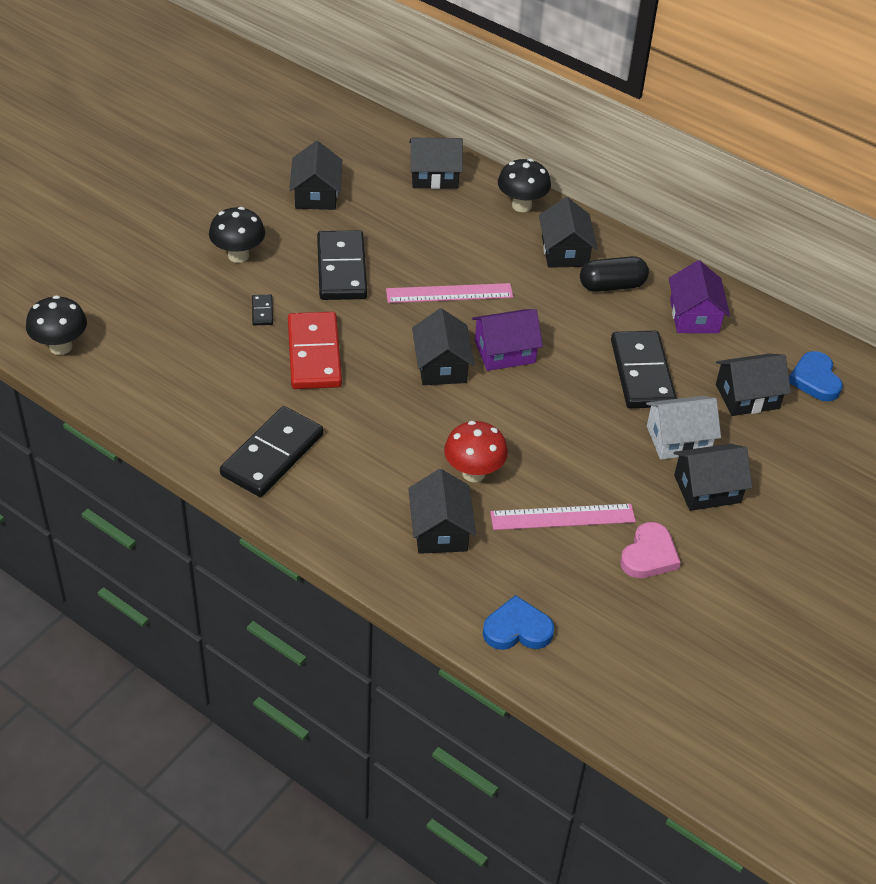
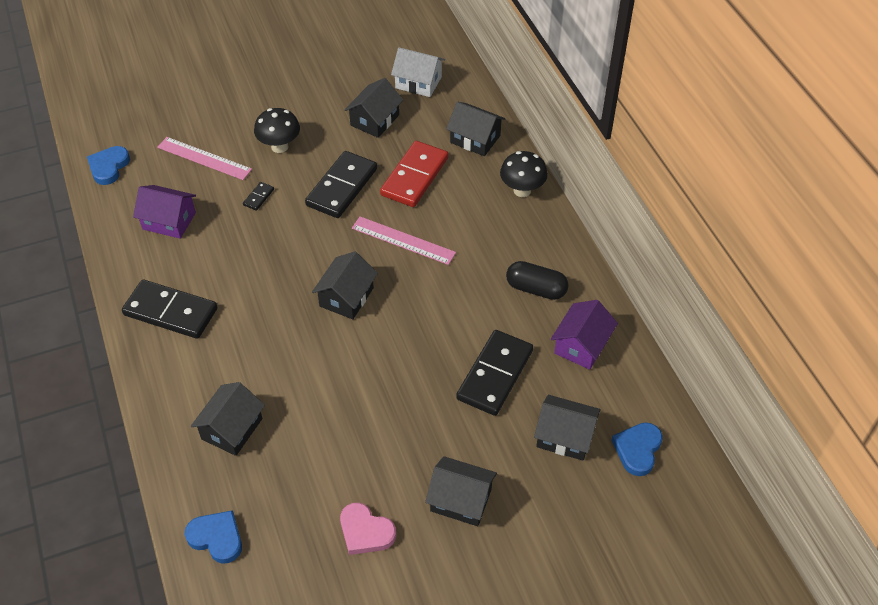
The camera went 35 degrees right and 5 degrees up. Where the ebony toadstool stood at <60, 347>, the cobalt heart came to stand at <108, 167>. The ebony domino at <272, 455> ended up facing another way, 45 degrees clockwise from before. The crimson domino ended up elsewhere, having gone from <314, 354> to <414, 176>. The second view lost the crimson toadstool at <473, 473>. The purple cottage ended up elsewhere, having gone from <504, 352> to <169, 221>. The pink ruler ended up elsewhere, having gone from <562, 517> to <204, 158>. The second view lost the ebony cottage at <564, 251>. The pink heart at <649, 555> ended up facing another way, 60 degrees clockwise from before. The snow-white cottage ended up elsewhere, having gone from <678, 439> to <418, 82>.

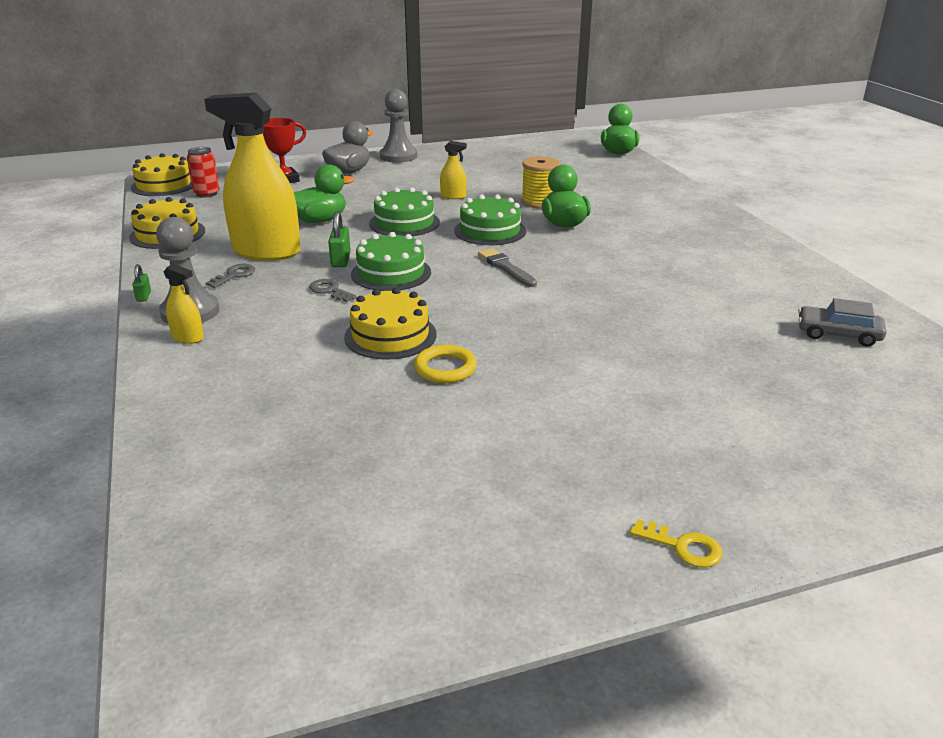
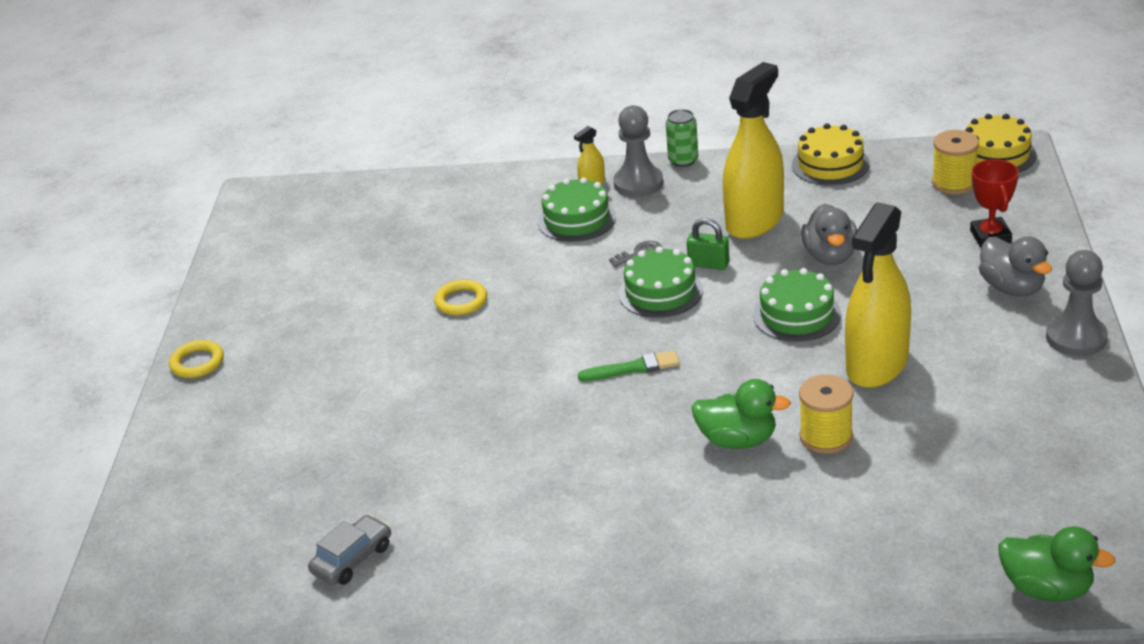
The camera went 115 degrees right and 5 degrees up. Where the green padlock stood at <143, 296>, the green can came to stand at <683, 160>. Where the crimson can stood at <206, 193>, the golden reel of thread came to stand at <954, 183>. The second view lost the ash-grey latchkey at <234, 275>. What was the green rubber duck at <319, 220> turned into the ash-grey rubber duck at <830, 256>. The second view lost the golden cake at <390, 335>. The size of the golden spray cleaner at <453, 196> changed by a factor of 2.40. The green cake ended up elsewhere, having gone from <490, 231> to <576, 219>. What was the ash-grey brush at <506, 268> turned into the green brush at <633, 368>. Where the golden latchkey stood at <683, 547>, the golden hoop came to stand at <197, 363>.

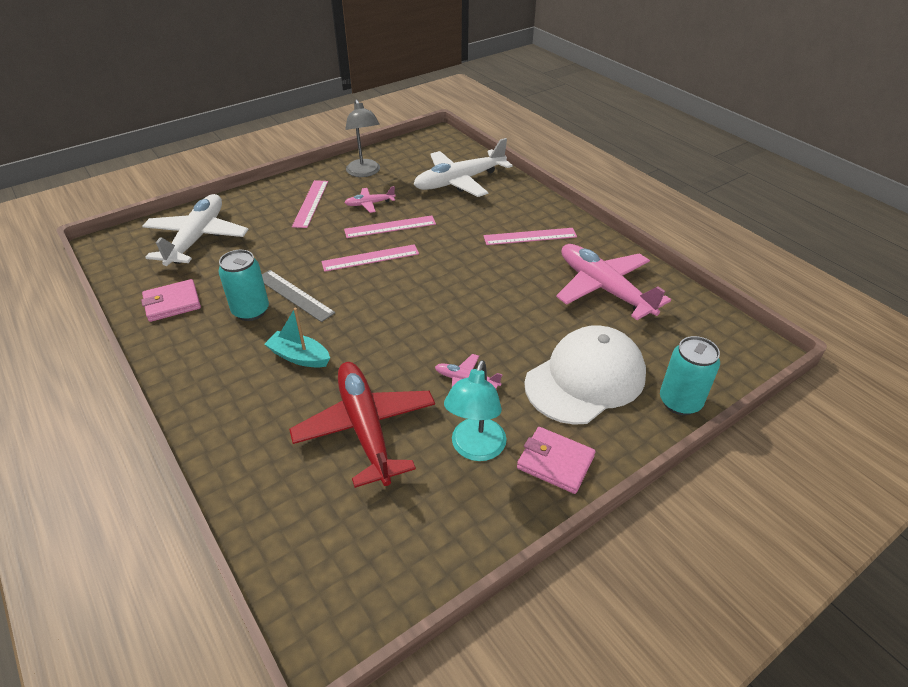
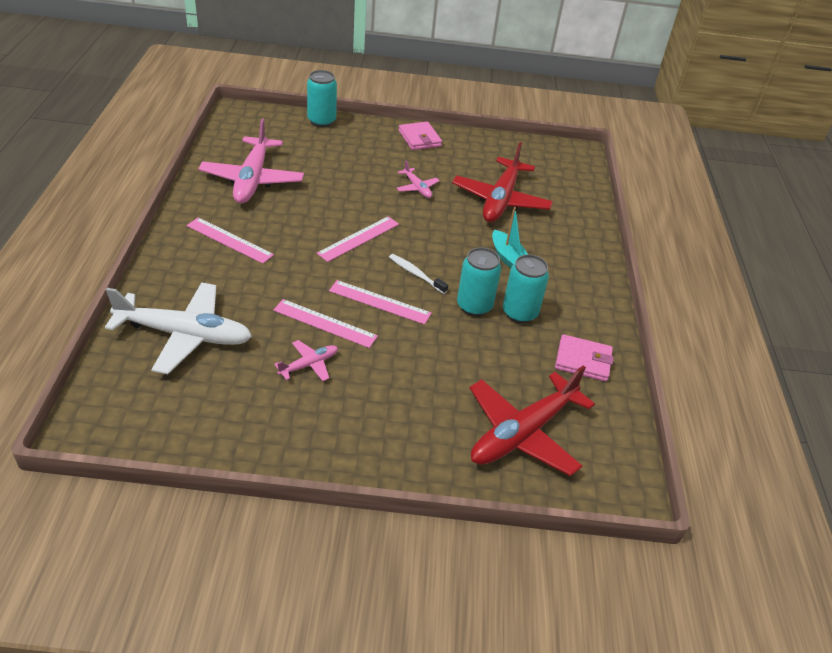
The camera went 145 degrees left and 0 degrees up. What was the snow-white aeroplane at <197, 238> turned into the crimson aeroplane at <523, 433>. Where the ash-grey ruler stood at <294, 295>, the aqua can came to stand at <474, 306>. The pink ruler ended up elsewhere, having gone from <311, 203> to <358, 238>. The second view lost the ash-grey reading lamp at <365, 172>. The pink aeroplane at <370, 204> ended up facing another way, 60 degrees counterclockwise from before. The second view lost the aqua reading lamp at <475, 449>. The second view lost the snow-white cap at <585, 379>. The second view gained the snow-white toothbrush at <416, 274>.

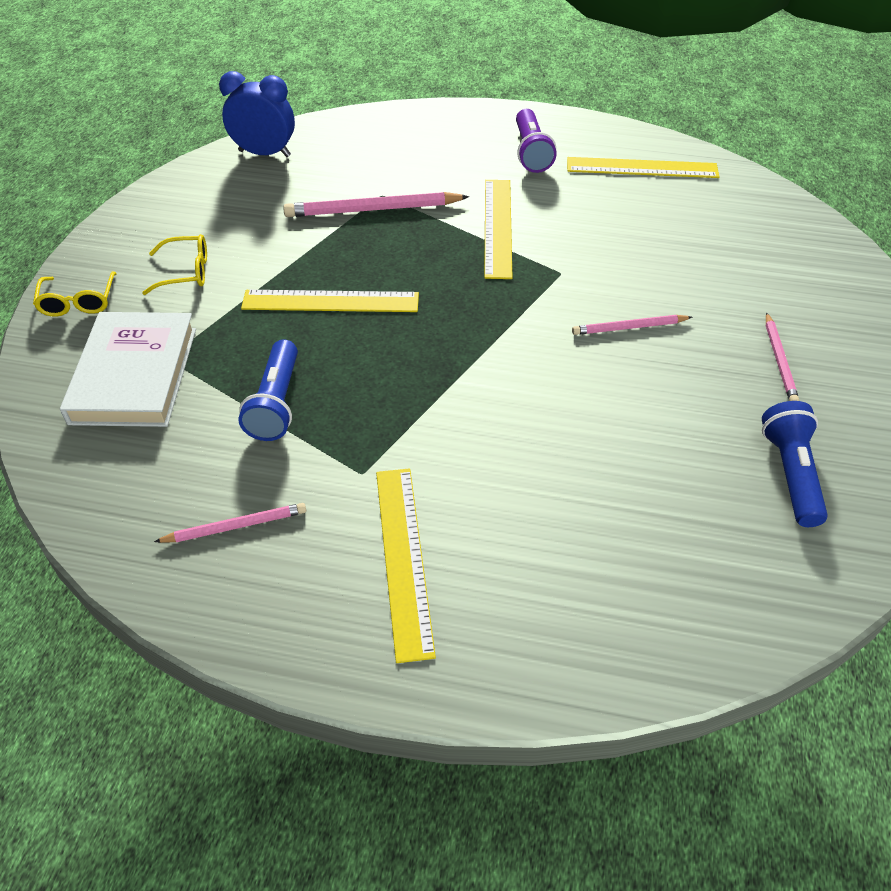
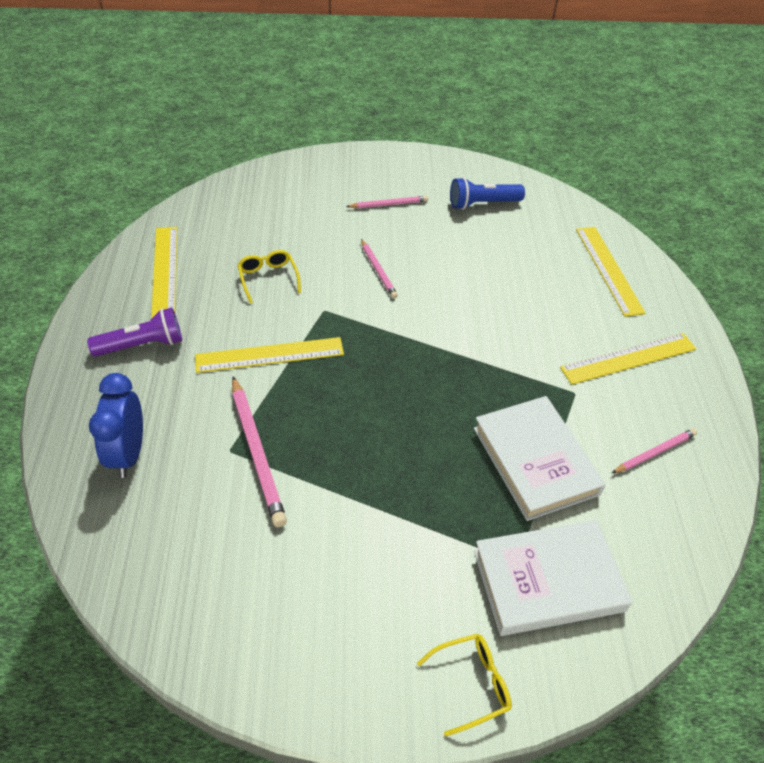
The camera went 105 degrees left and 0 degrees up. The golden eyeglasses ended up elsewhere, having gone from <186, 272> to <268, 278>. The pink pencil at <235, 526> ended up facing another way, 90 degrees clockwise from before. The cobalt clock ended up elsewhere, having gone from <264, 153> to <128, 453>. Where the cobalt torch stood at <276, 403>, the snow-white book came to stand at <535, 461>. The golden ruler ended up elsewhere, having gone from <330, 301> to <608, 270>.

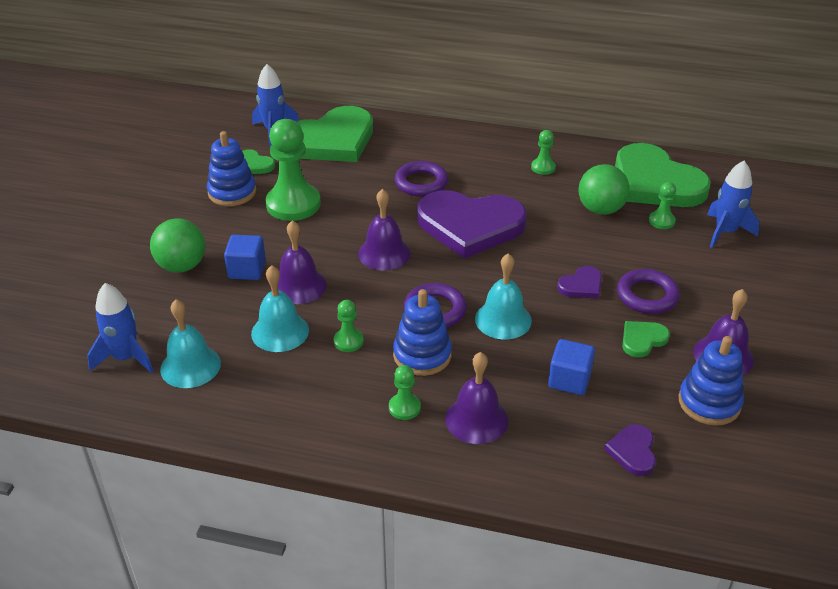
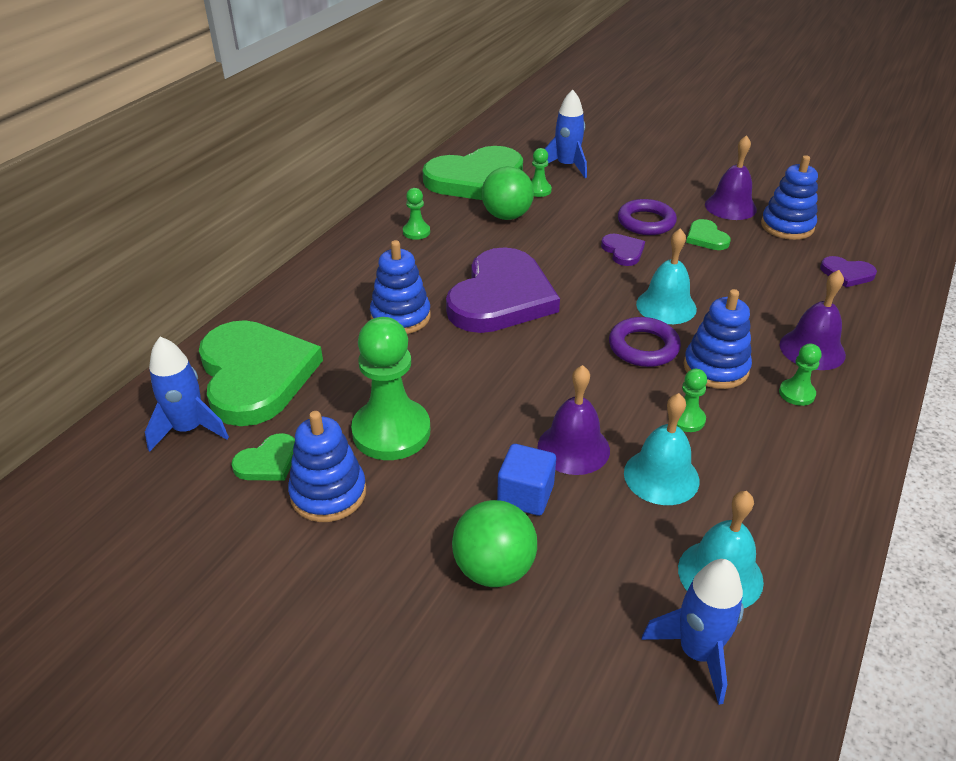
The camera went 75 degrees left and 0 degrees up. The second view lost the purple hand bell at <384, 253>. Where the purple hoop stood at <421, 183>, the cobalt stacking toy came to stand at <400, 317>. The second view lost the cobalt cube at <569, 380>.

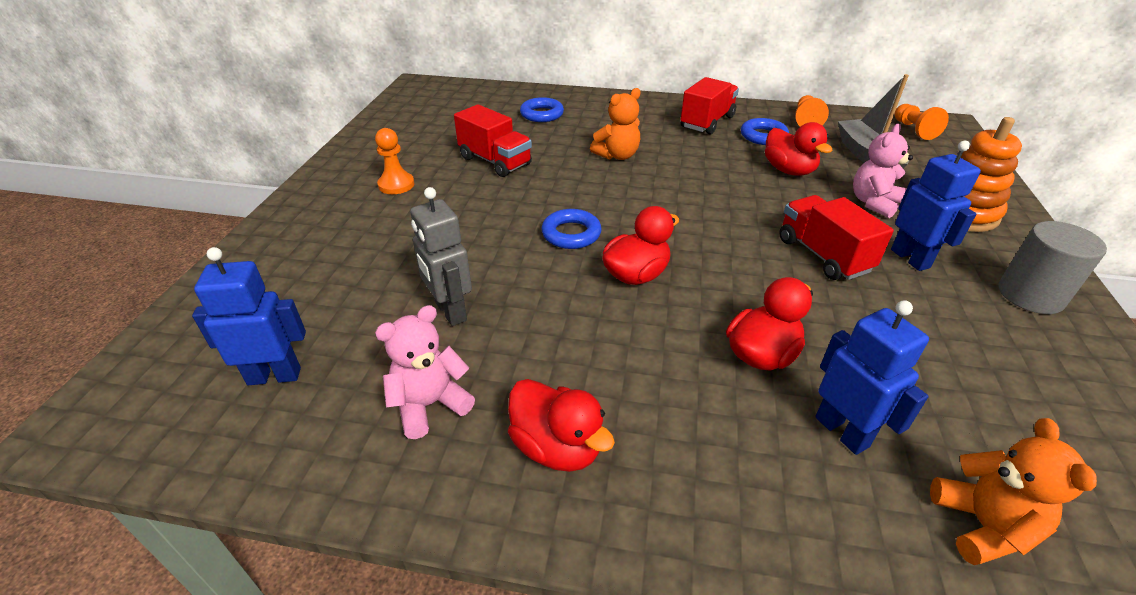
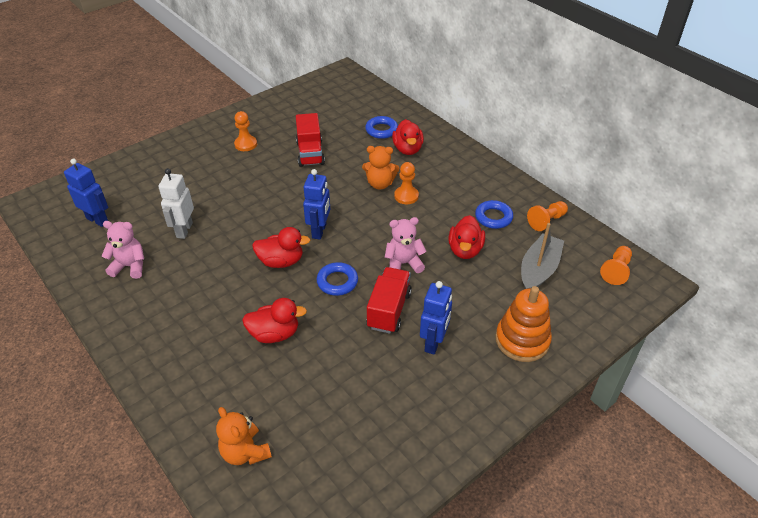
The camera went 40 degrees right and 5 degrees up. What was the ash-grey robot at <450, 311> turned into the snow-white robot at <184, 230>. The crimson rubber duck ended up elsewhere, having gone from <557, 447> to <407, 149>. The cobalt hoop ended up elsewhere, having gone from <571, 234> to <337, 282>. The second view lost the crimson truck at <707, 122>. The cobalt robot ended up elsewhere, having gone from <842, 431> to <319, 231>. The pink teddy bear ended up elsewhere, having gone from <873, 203> to <403, 263>. The orange teddy bear at <982, 525> ended up facing another way, 105 degrees clockwise from before. The second view lost the ash-grey solid cylinder at <1030, 295>. The second view gained the orange game pawn at <406, 196>.

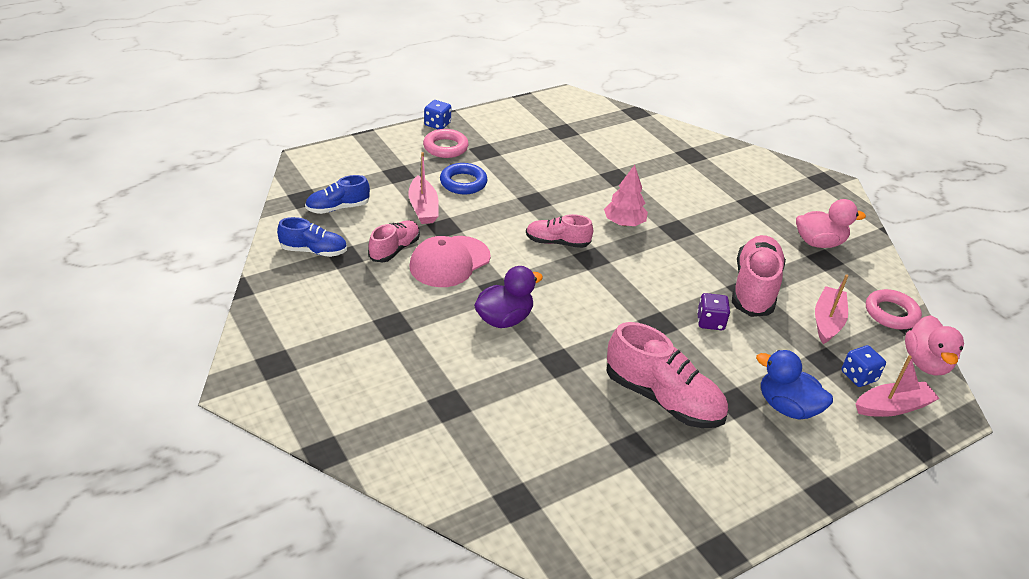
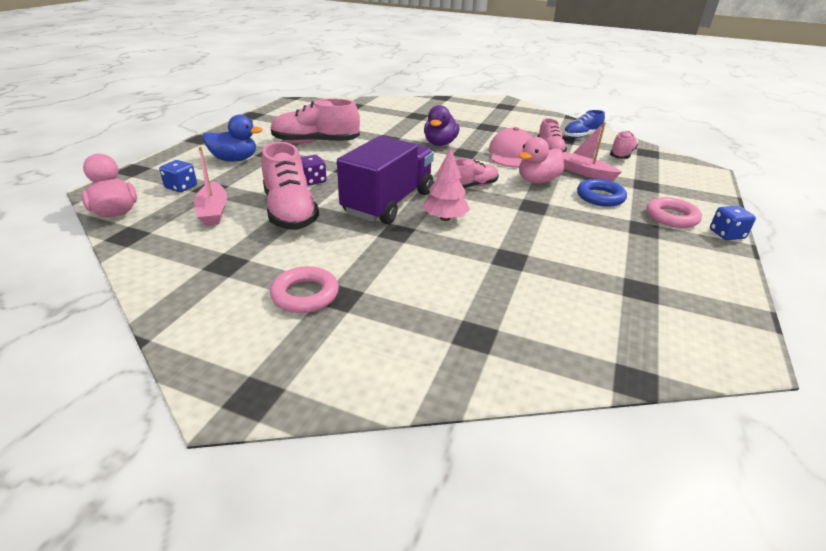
The camera went 145 degrees right and 5 degrees down. What was the cobalt sneaker at <337, 208> turned into the pink sneaker at <621, 155>. The pink rubber duck ended up elsewhere, having gone from <819, 243> to <537, 181>. The second view lost the pink sailboat at <892, 407>. The pink hoop ended up elsewhere, having gone from <891, 313> to <305, 294>. The second view gained the purple truck at <388, 203>.

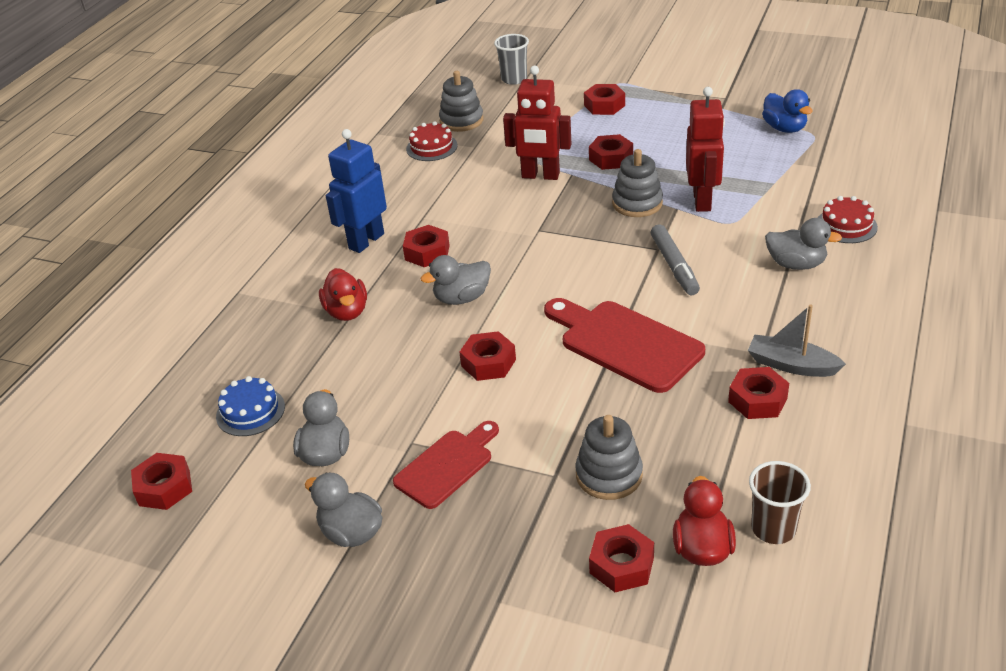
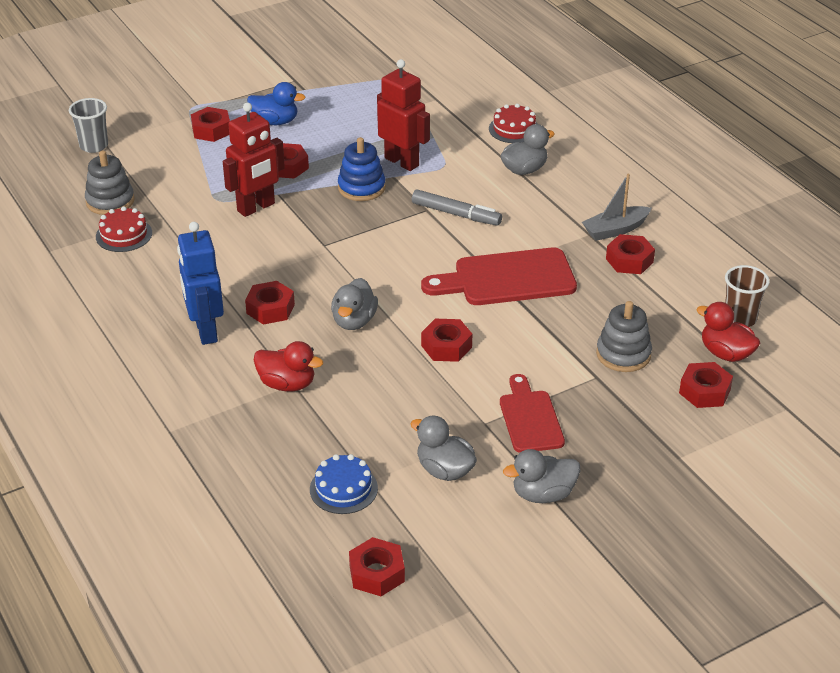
The camera went 55 degrees left and 0 degrees up. What was the ash-grey stacking toy at <637, 203> turned into the cobalt stacking toy at <361, 188>. The cobalt rubber duck ended up elsewhere, having gone from <784, 128> to <275, 122>.

